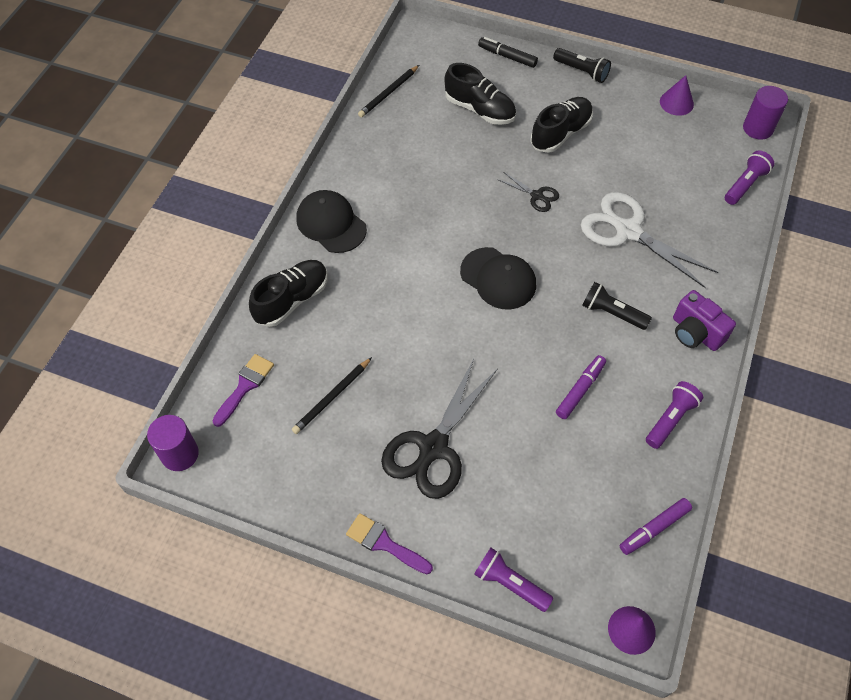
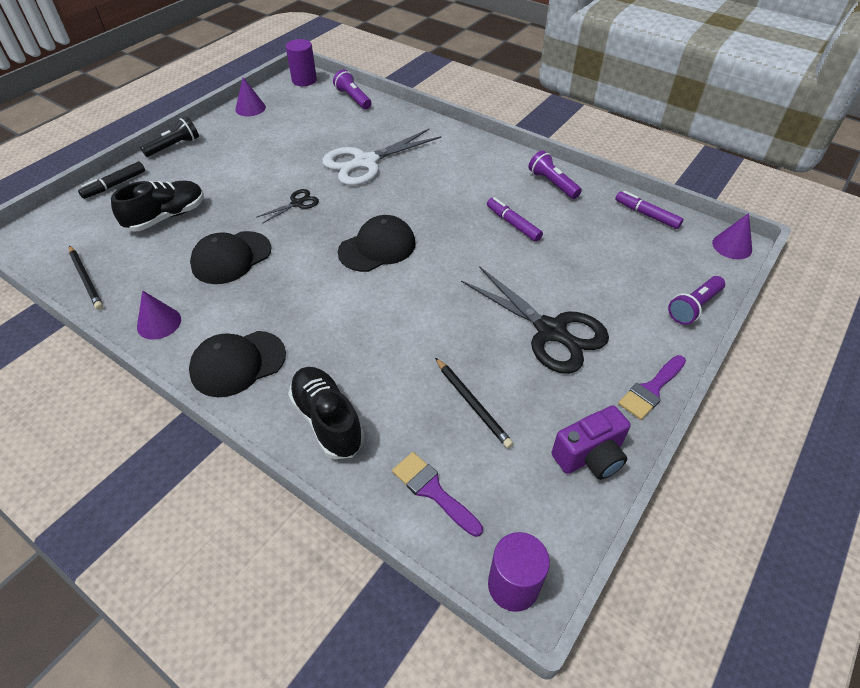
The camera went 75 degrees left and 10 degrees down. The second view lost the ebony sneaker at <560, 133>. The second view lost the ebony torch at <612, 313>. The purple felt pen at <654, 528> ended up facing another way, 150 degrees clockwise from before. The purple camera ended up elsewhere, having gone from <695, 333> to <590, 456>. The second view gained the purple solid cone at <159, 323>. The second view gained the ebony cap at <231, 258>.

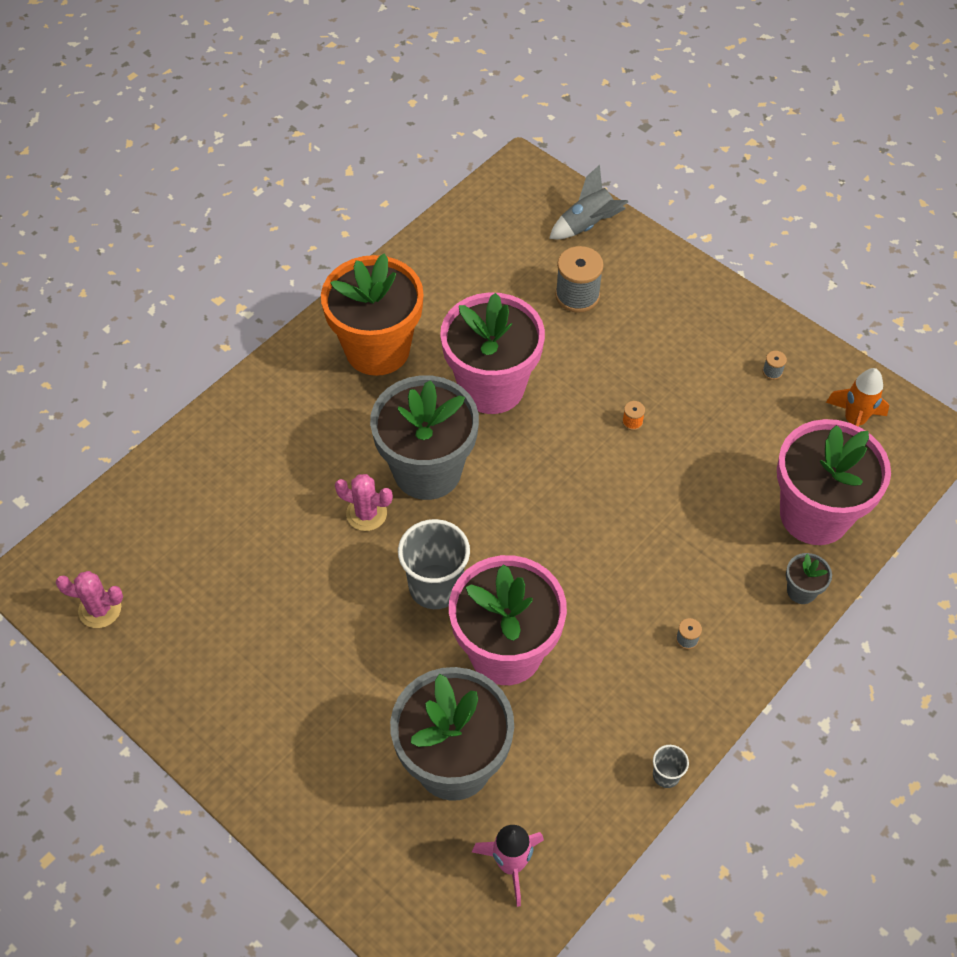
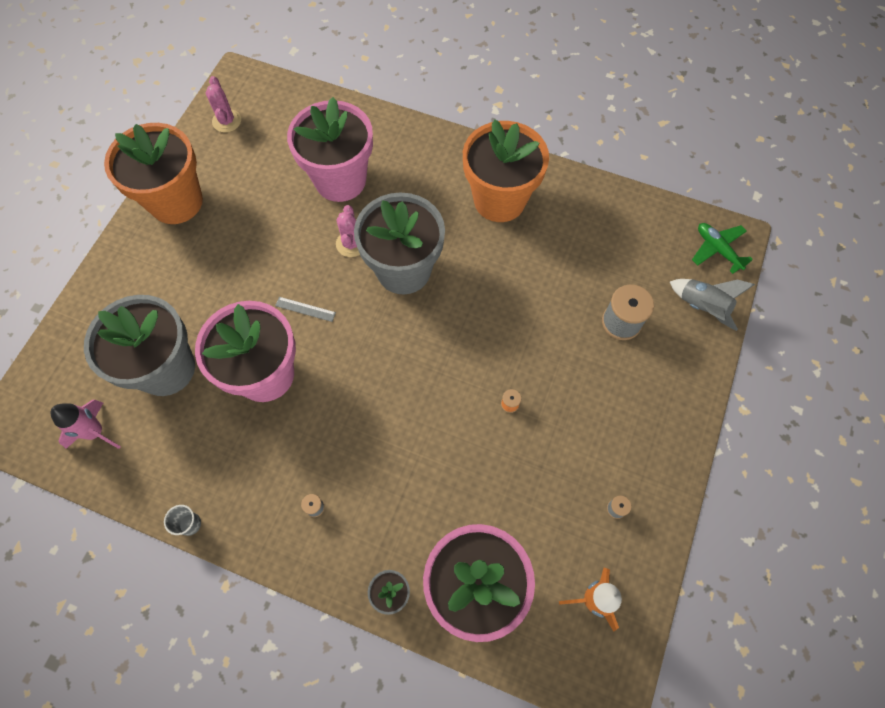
The camera went 70 degrees right and 10 degrees up. Where the ash-grey beaker stood at <435, 586>, the ash-grey ruler came to stand at <305, 309>. The pink flower pot ended up elsewhere, having gone from <491, 387> to <340, 180>. The second view gained the orange flower pot at <176, 202>. The second view gained the green aeroplane at <717, 249>.

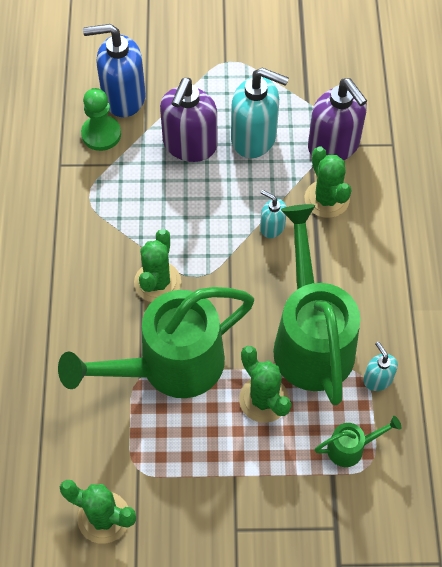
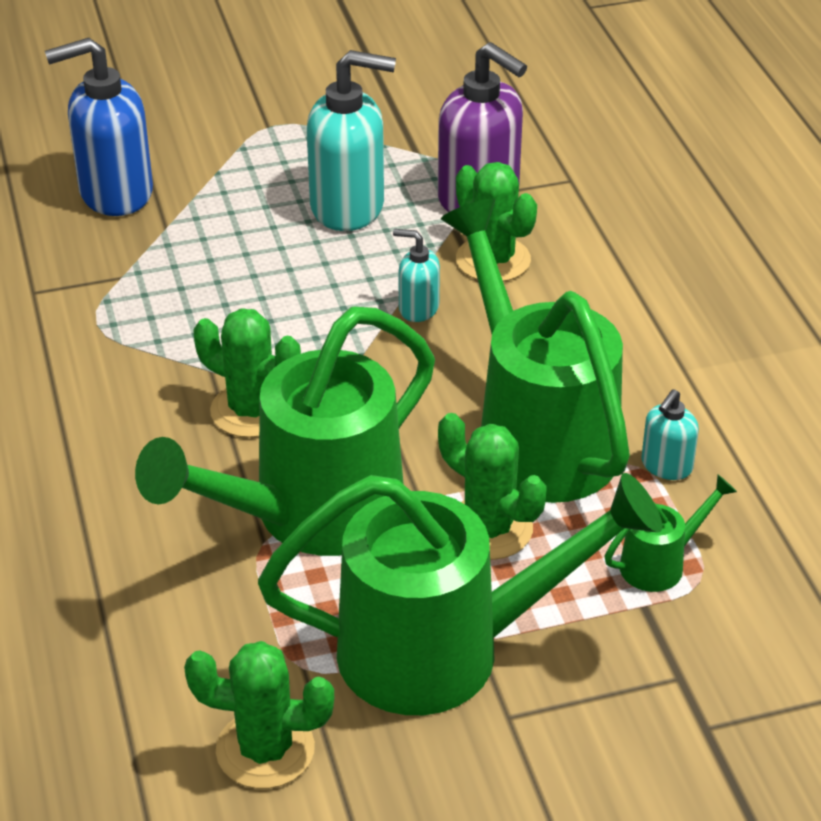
The camera went 15 degrees left and 20 degrees down. The second view lost the green game pawn at <101, 134>. The green cactus at <157, 282> ended up facing another way, 60 degrees counterclockwise from before. The second view lost the purple pump bottle at <189, 145>. The aqua pump bottle at <377, 379> ended up facing another way, 105 degrees counterclockwise from before. The second view gained the green watering can at <443, 650>.

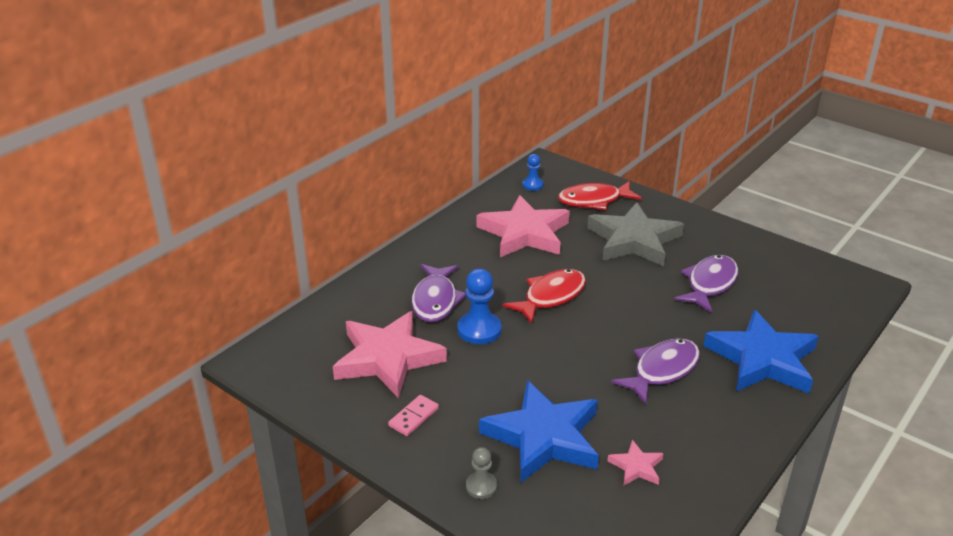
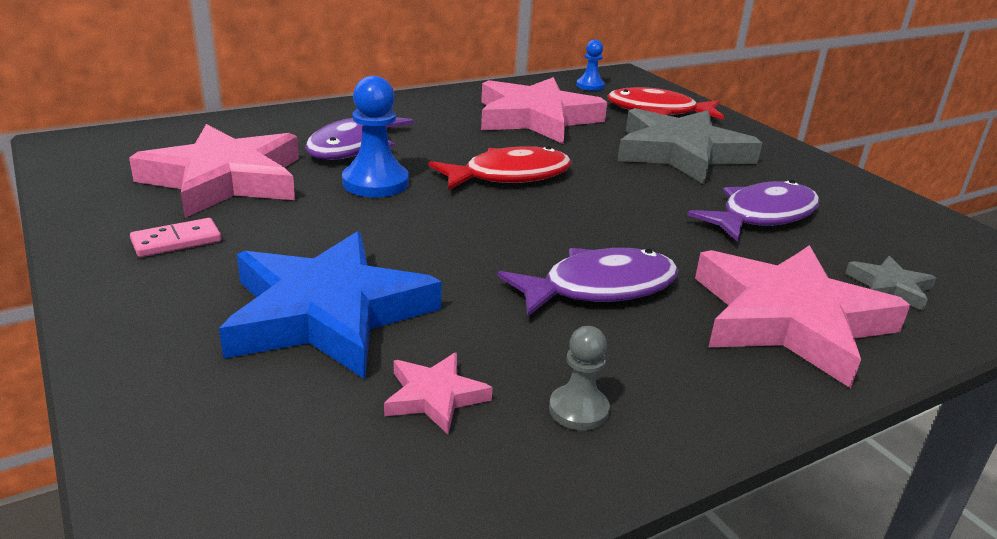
The camera went 20 degrees right and 5 degrees down. The ash-grey game pawn ended up elsewhere, having gone from <481, 486> to <578, 410>. What was the cobalt star at <762, 359> turned into the pink star at <789, 320>. The second view gained the ash-grey star at <890, 287>.

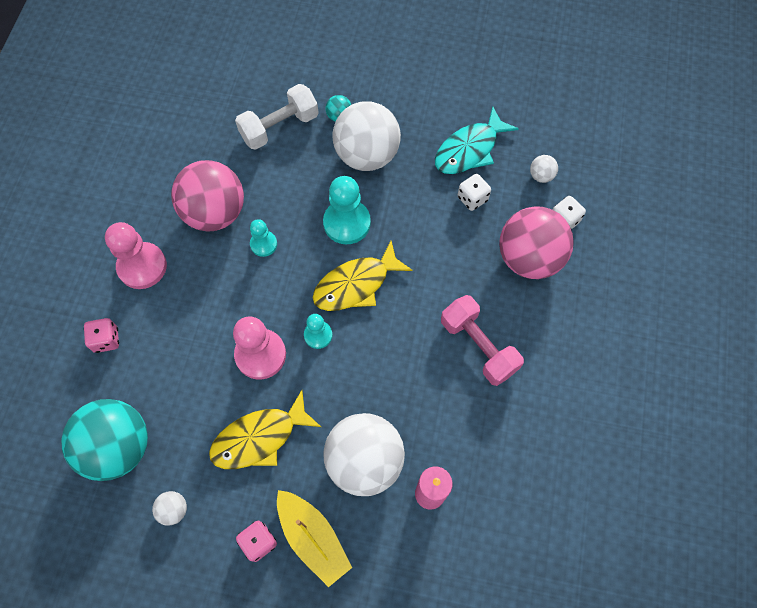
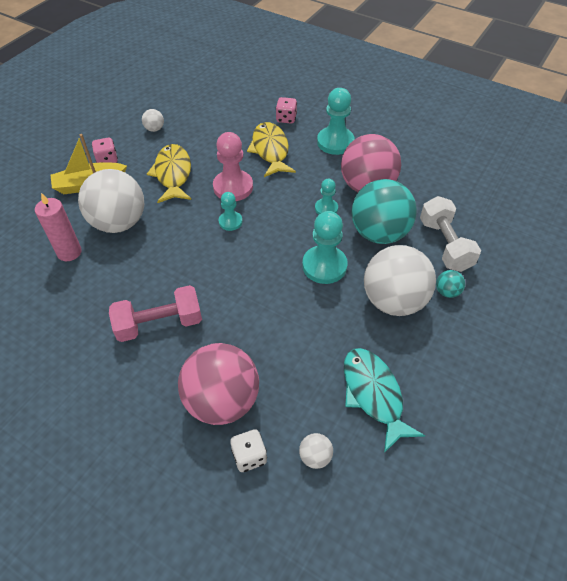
The camera went 110 degrees right and 15 degrees down. The aqua play ball ended up elsewhere, having gone from <119, 447> to <379, 233>. What was the pink game pawn at <142, 266> turned into the aqua game pawn at <335, 142>. The golden toy fish ended up elsewhere, having gone from <356, 284> to <270, 150>. The second view lost the snow-white die at <472, 199>.

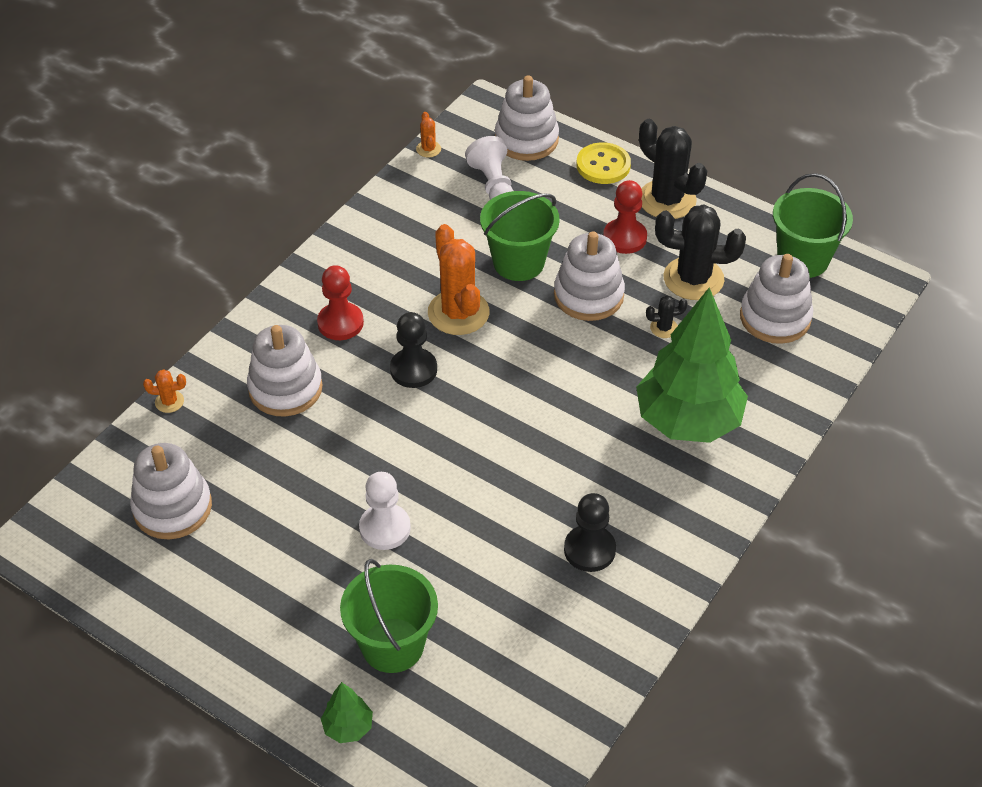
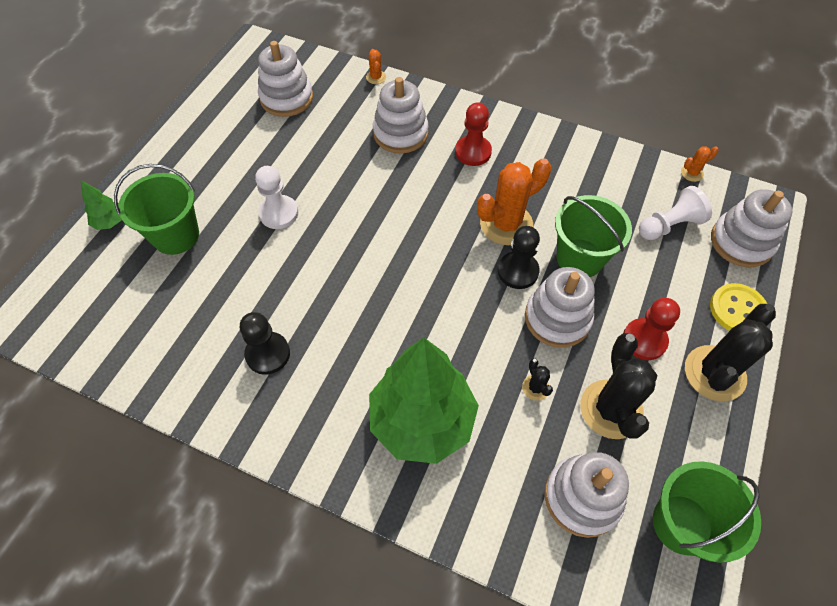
The camera went 80 degrees right and 10 degrees up. The ebony game pawn ended up elsewhere, having gone from <413, 369> to <518, 271>.

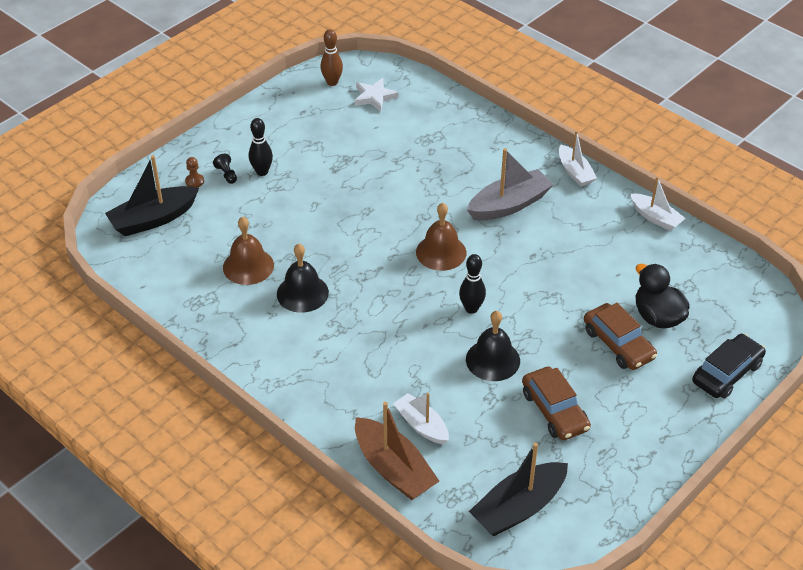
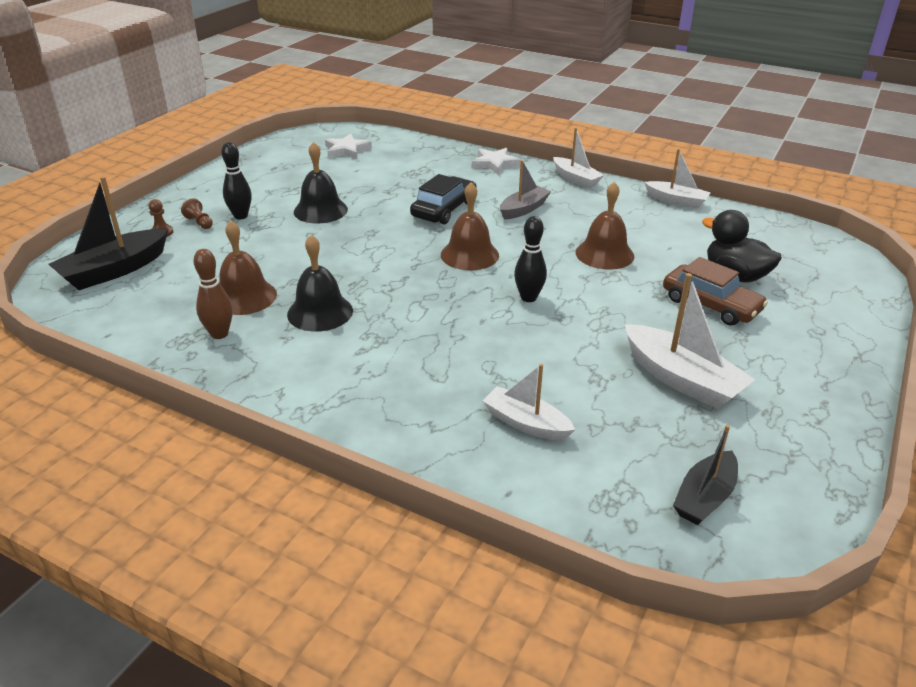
The camera went 15 degrees left and 10 degrees down. What was the ebony game pawn at <227, 174> turned into the russet game pawn at <199, 223>. The russet tenpin ended up elsewhere, having gone from <332, 82> to <219, 334>. The second view lost the russet sailboat at <394, 469>. The ebony hand bell ended up elsewhere, having gone from <492, 360> to <320, 210>. The size of the ash-grey sailboat at <509, 205> changed by a factor of 0.64. The size of the ebony sailboat at <519, 508> changed by a factor of 0.64. Where the russet car stood at <554, 410>, the snow-white sailboat came to stand at <681, 379>. The ebony car ended up elsewhere, having gone from <727, 373> to <444, 209>. The second view gained the snow-white star at <495, 164>. The second view gained the russet hand bell at <604, 254>.

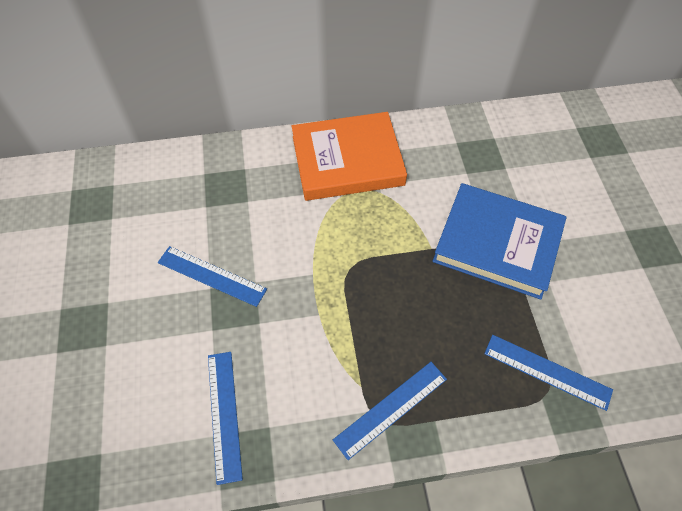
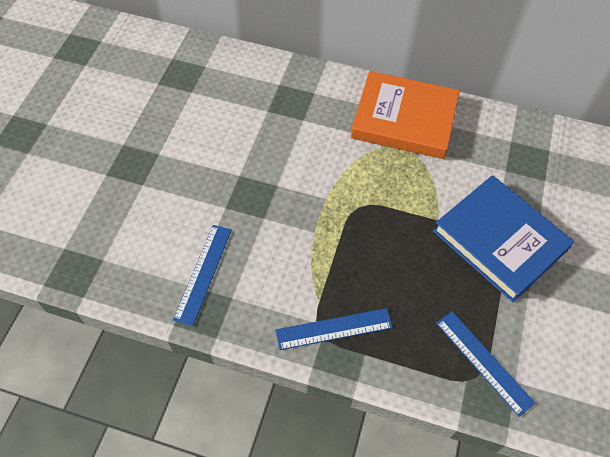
The camera went 25 degrees right and 0 degrees up. The second view lost the cobalt ruler at <211, 276>.

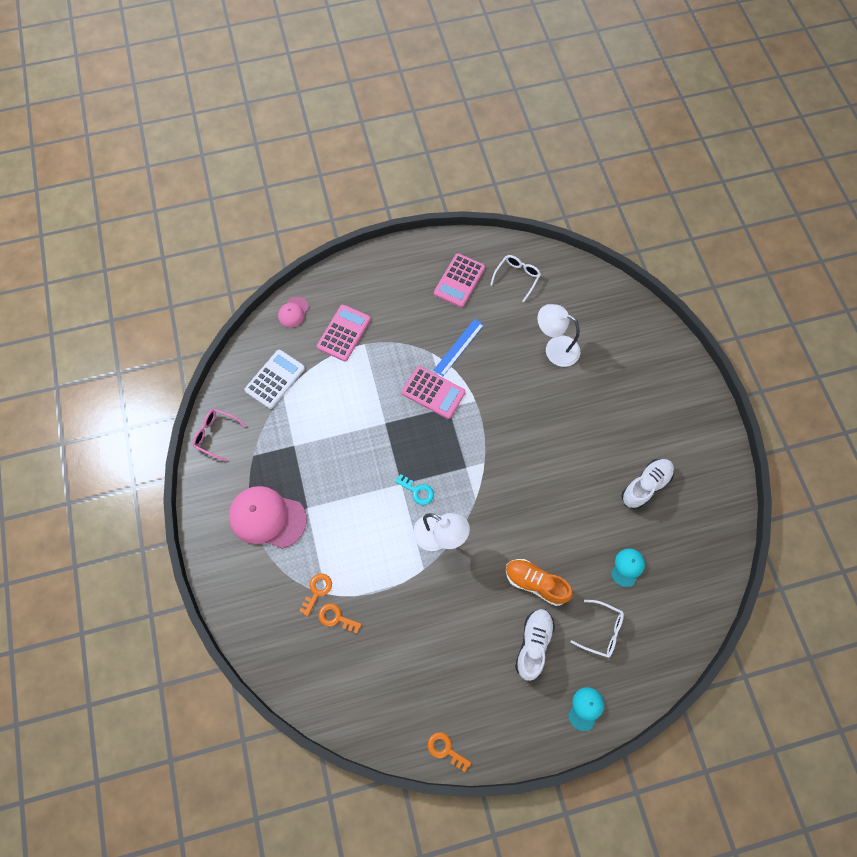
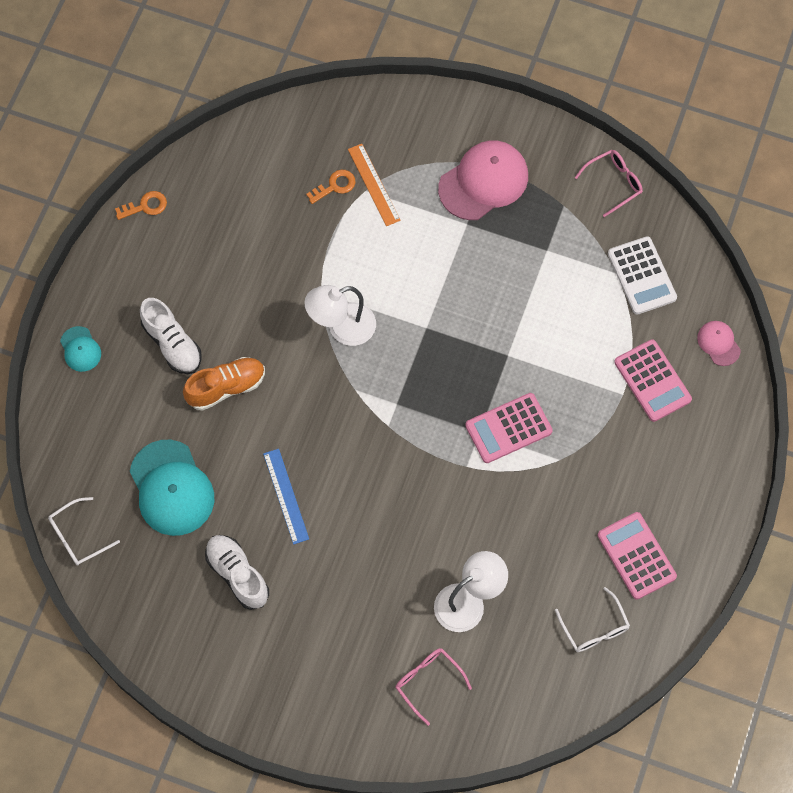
The camera went 125 degrees right and 0 degrees up. Where the orange latchkey stood at <317, 591>, the orange ruler came to stand at <374, 184>. The second view lost the aqua latchkey at <417, 491>. The cobalt ruler ended up elsewhere, having gone from <458, 347> to <286, 496>. The snow-white eyeglasses ended up elsewhere, having gone from <602, 631> to <78, 537>. The size of the aqua cap at <627, 567> changed by a factor of 2.01. The snow-white sneaker at <645, 486> ended up facing another way, 150 degrees clockwise from before. The second view gained the pink eyeglasses at <428, 681>.

